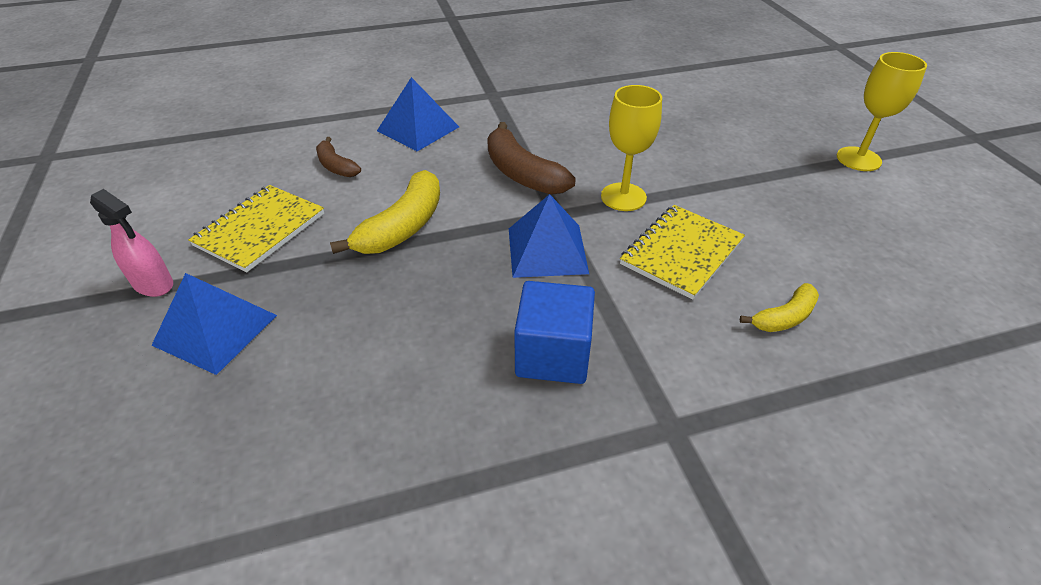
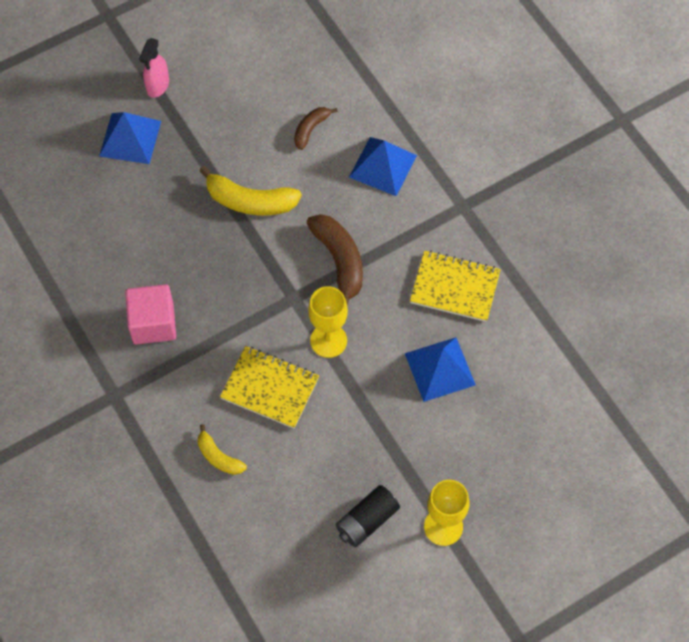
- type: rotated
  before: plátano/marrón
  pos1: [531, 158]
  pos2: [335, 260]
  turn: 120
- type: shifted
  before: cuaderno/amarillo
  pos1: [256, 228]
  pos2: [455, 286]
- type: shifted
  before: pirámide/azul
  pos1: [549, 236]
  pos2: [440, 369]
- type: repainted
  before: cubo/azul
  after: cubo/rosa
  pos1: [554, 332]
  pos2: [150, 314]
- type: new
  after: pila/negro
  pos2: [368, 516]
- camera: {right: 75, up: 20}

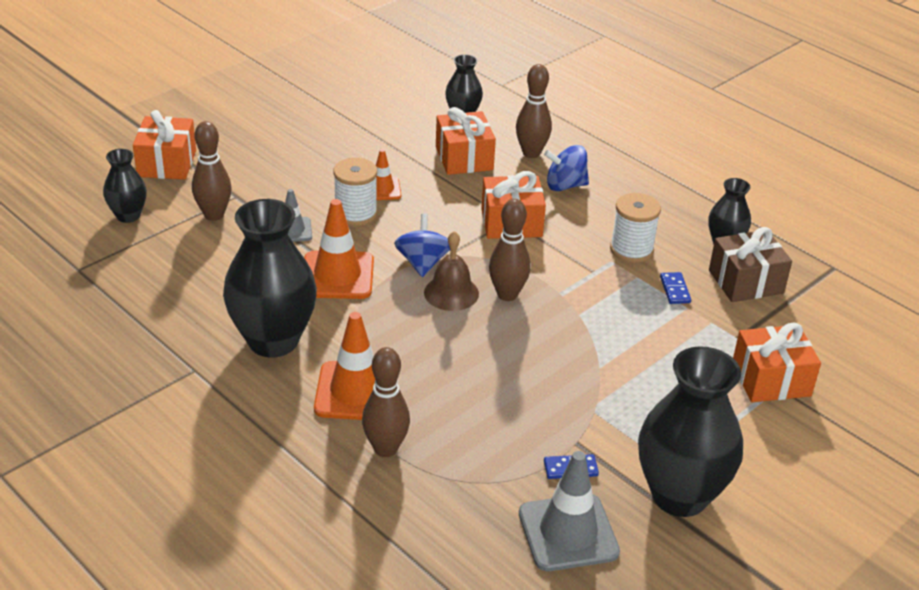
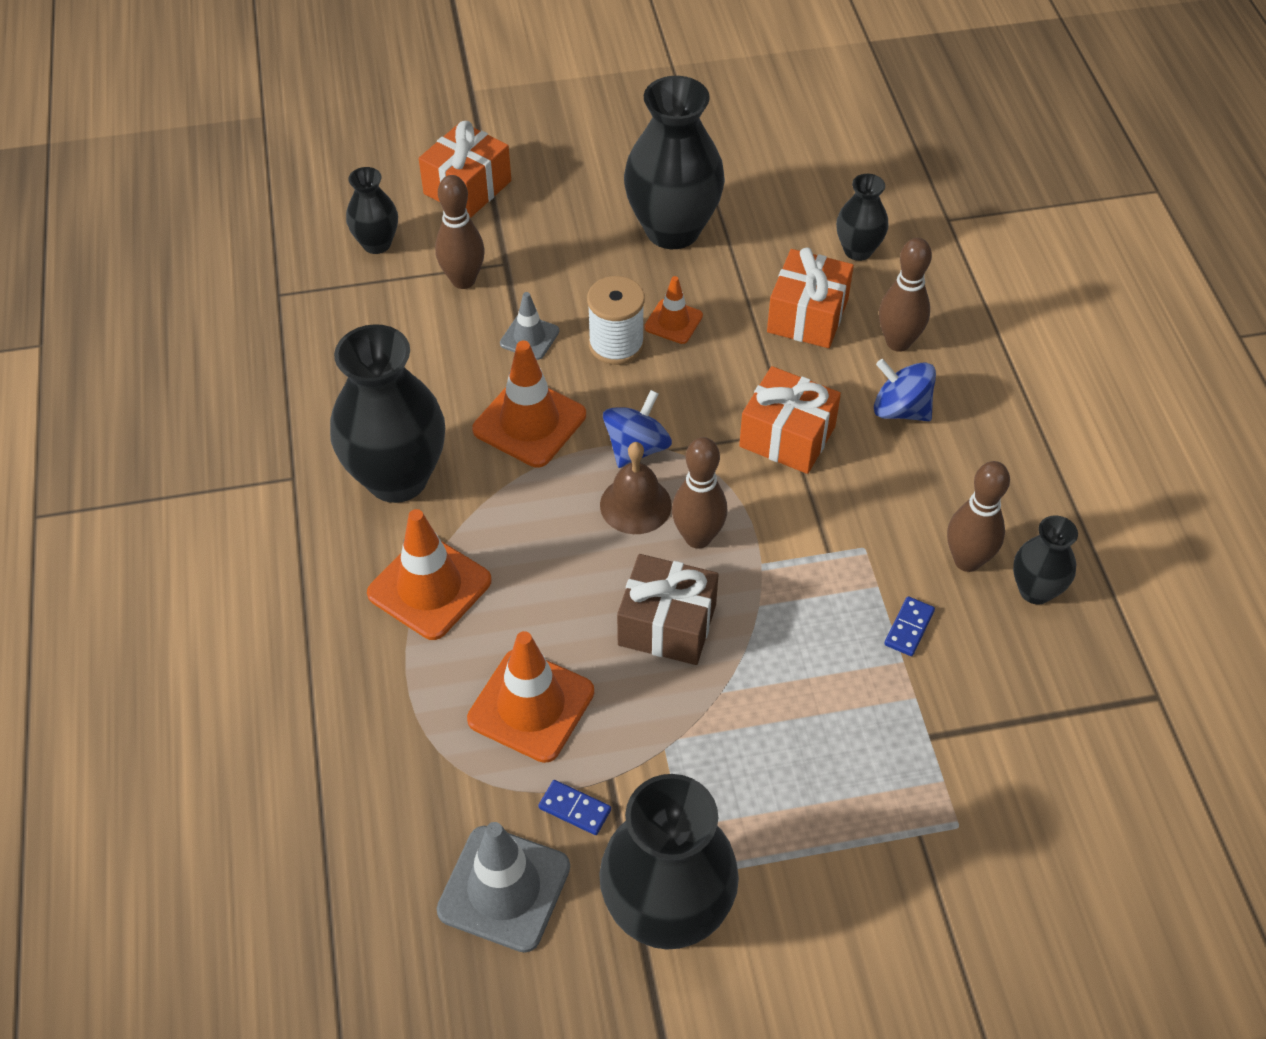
- type: gone
  before: carrete/blanco
  pos1: [635, 228]
- type: shifted
  before: regalo/marrón
  pos1: [750, 264]
  pos2: [668, 609]
- type: gone
  before: regalo/naranja
  pos1: [777, 362]
- type: shifted
  before: bolo/marrón
  pos1: [386, 402]
  pos2: [978, 516]
- type: new
  after: florero/negro
  pos2: [674, 162]
- type: new
  after: cono de tráfico/naranja
  pos2: [530, 697]
- camera: {right: 35, up: 15}

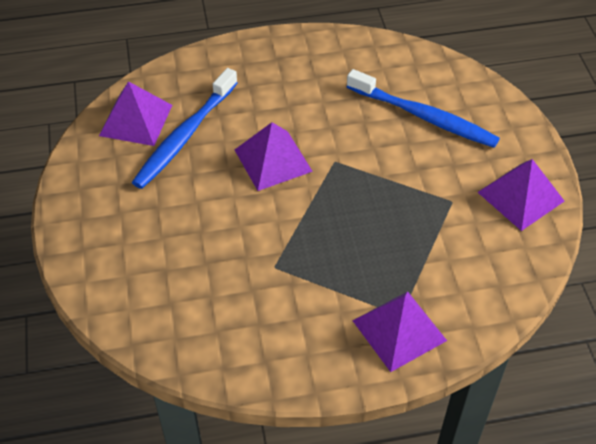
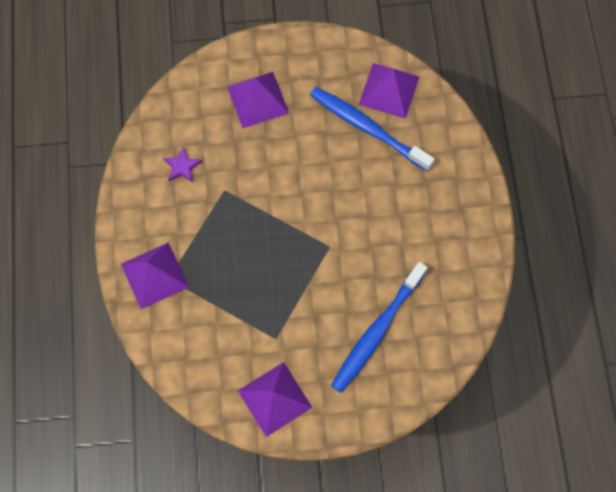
- type: shifted
  before: pirámide/morado
  pos1: [274, 156]
  pos2: [258, 100]
- type: new
  after: estrella/morado
  pos2: [182, 164]
- camera: {right: 95, up: 20}

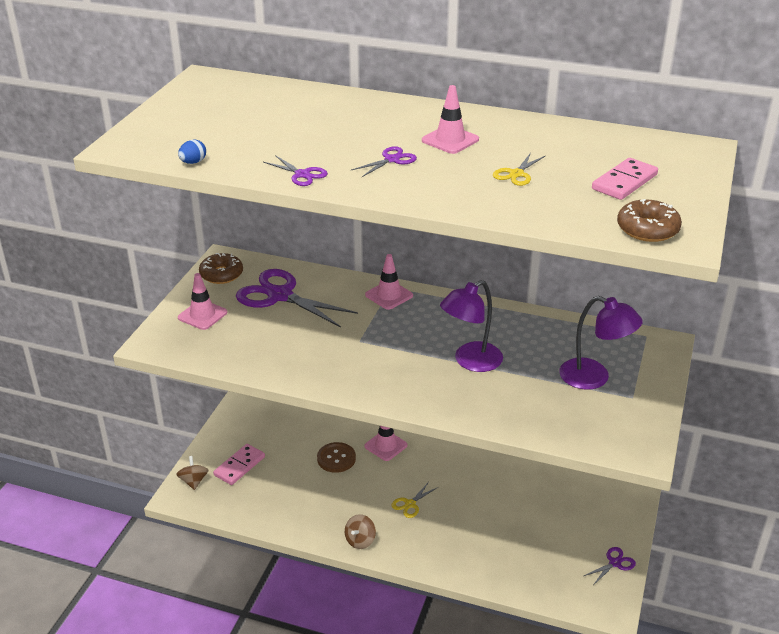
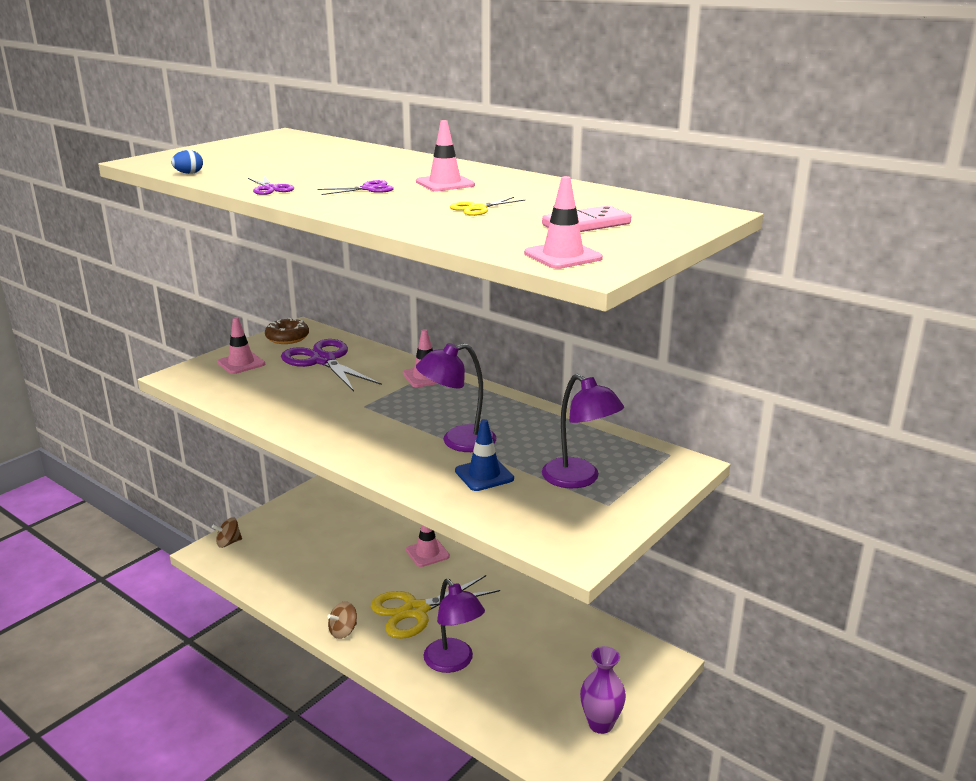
- type: swapped
  before: rosquilla/marrón
  after: cono de tráfico/rosa
  pos1: [649, 220]
  pos2: [563, 222]
- type: gone
  before: botón/marrón
  pos1: [336, 457]
- type: gone
  before: ficha de dominó/rosa
  pos1: [239, 464]
- type: rotated
  before: peonza/marrón
  pos1: [192, 473]
  pos2: [227, 532]
  turn: -120
- type: scaled
  before: tijeras/amarillo
  pos1: [414, 500]
  pos2: [435, 607]
  scale: 2.21
- type: swapped
  before: tijeras/morado
  after: florero/morado
  pos1: [610, 566]
  pos2: [603, 690]
- type: new
  after: cono de tráfico/azul
  pos2: [484, 455]
- type: new
  after: lámpara/morado
  pos2: [454, 626]
- camera: {right: 20, up: -10}

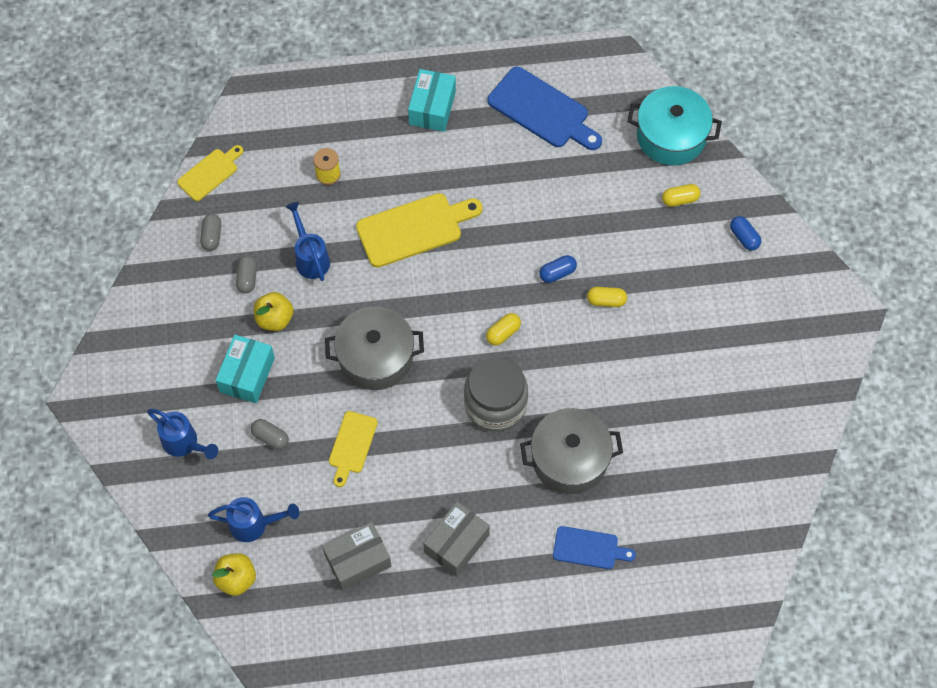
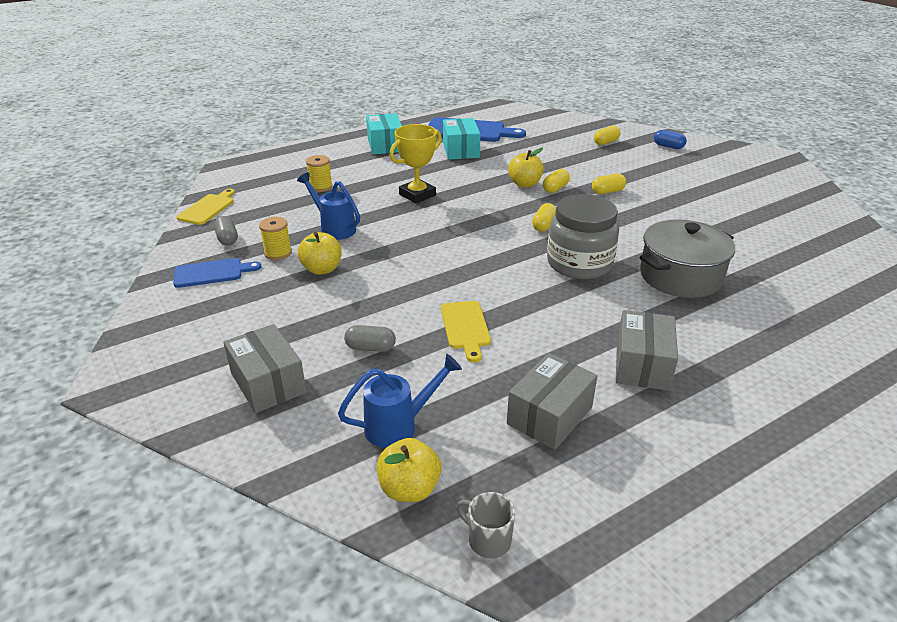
- type: gone
  before: olla/turquesa
  pos1: [674, 125]
- type: swapped
  before: tabla de cortar/amarillo
  after: trofeo/amarillo
  pos1: [419, 230]
  pos2: [416, 163]
- type: repainted
  before: cápsula/azul
  after: cápsula/amarillo
  pos1: [558, 269]
  pos2: [556, 181]
- type: swapped
  before: cápsula/gris
  after: carrete/amarillo
  pos1: [246, 274]
  pos2: [275, 238]
- type: gone
  before: olla/gris
  pos1: [374, 348]
- type: shifted
  before: caja/turquesa
  pos1: [245, 369]
  pos2: [461, 138]
- type: swapped
  before: regadera/azul
  after: caja/gris
  pos1: [182, 434]
  pos2: [264, 368]
- type: shifted
  before: tabla de cortar/azul
  pos1: [594, 547]
  pos2: [217, 273]
- type: new
  after: manzana/amarillo
  pos2: [526, 168]
- type: new
  after: taza/gris
  pos2: [486, 525]
- camera: {right: -25, up: -30}

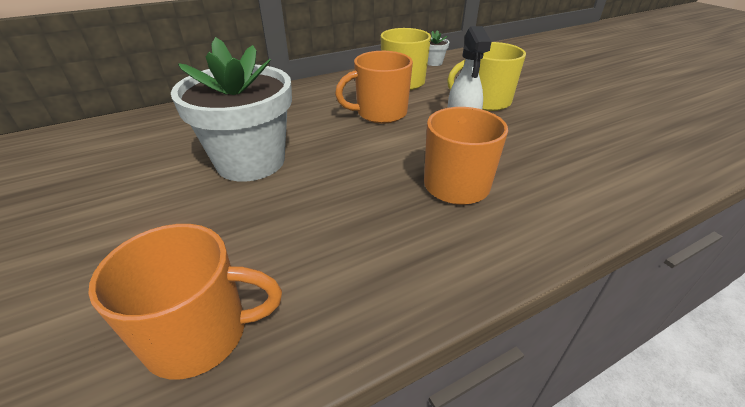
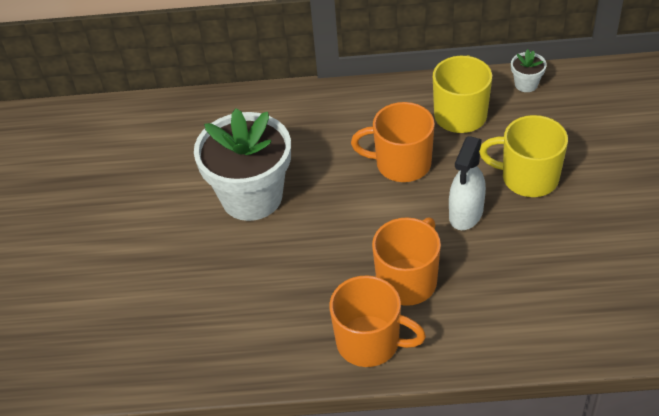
- type: shifted
  before: taza/naranja
  pos1: [185, 301]
  pos2: [378, 321]
- camera: {right: 30, up: 10}

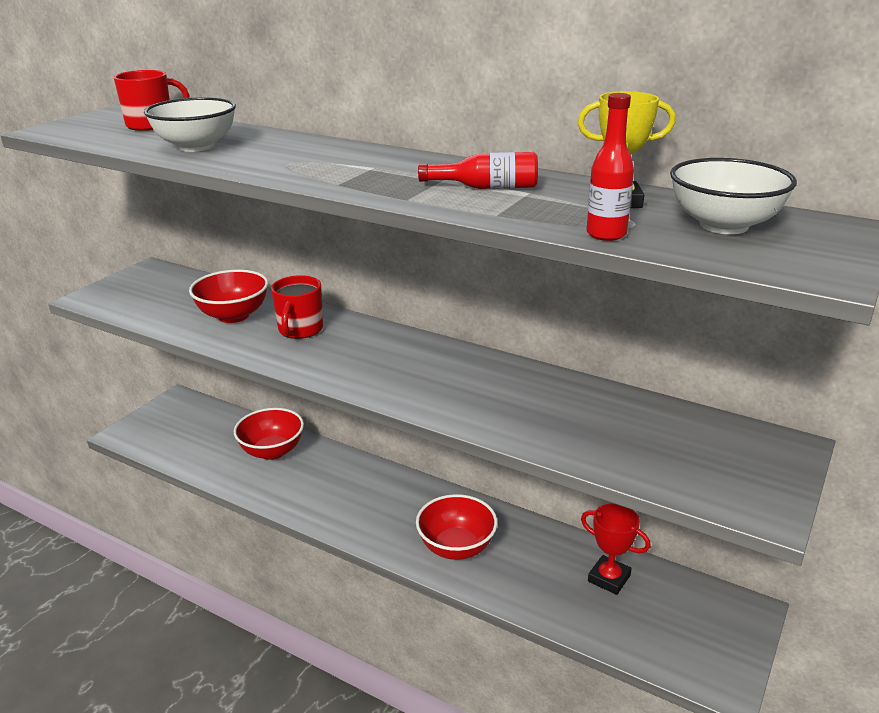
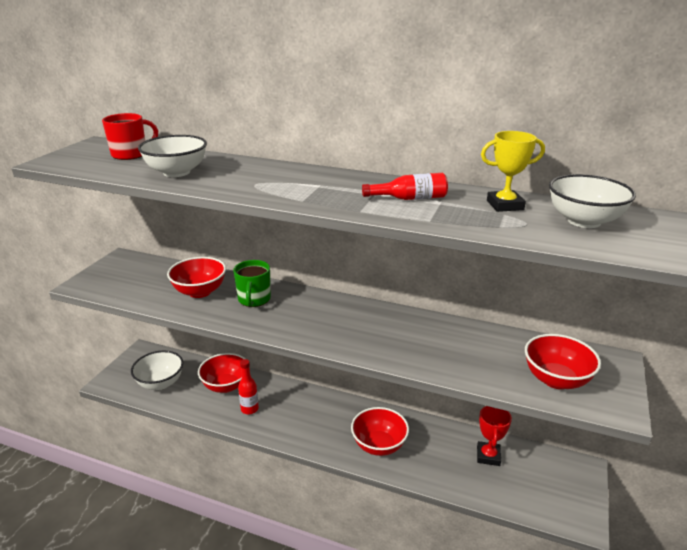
- type: shifted
  before: botella/rojo
  pos1: [610, 167]
  pos2: [248, 387]
- type: repainted
  before: taza/rojo
  after: taza/verde
  pos1: [297, 307]
  pos2: [252, 283]
- type: rotated
  before: trofeo/rojo
  pos1: [616, 549]
  pos2: [494, 436]
  turn: 75
- type: new
  after: cuenco/rojo
  pos2: [563, 361]
- type: new
  after: cuenco/blanco
  pos2: [157, 370]
- camera: {right: -10, up: 0}

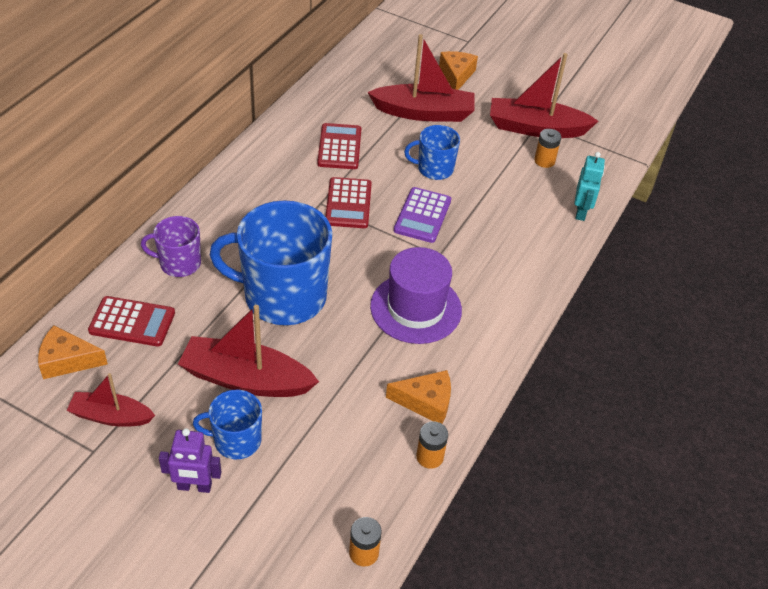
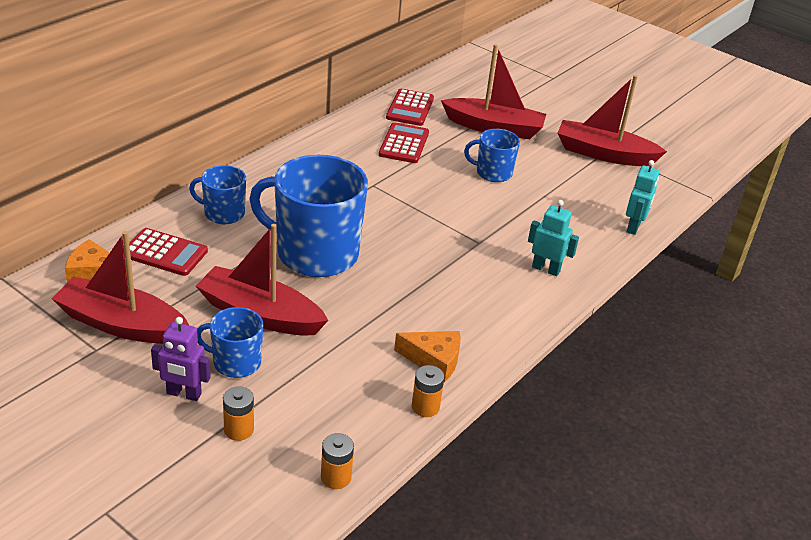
- type: gone
  before: queso/naranja
  pos1: [458, 70]
- type: shifted
  before: pila/naranja
  pos1: [547, 148]
  pos2: [238, 413]
- type: shifted
  before: calculadora/rojo
  pos1: [348, 202]
  pos2: [410, 107]
- type: gone
  before: calculadora/morado
  pos1: [422, 215]
- type: repainted
  before: taza/morado
  after: taza/azul
  pos1: [171, 246]
  pos2: [217, 194]
- type: gone
  before: sombrero/morado
  pos1: [416, 295]
- type: scaled
  before: barco/rojo
  pos1: [110, 400]
  pos2: [121, 287]
  scale: 1.67
- type: new
  after: robot/turquesa
  pos2: [553, 238]
- camera: {right: 10, up: -10}

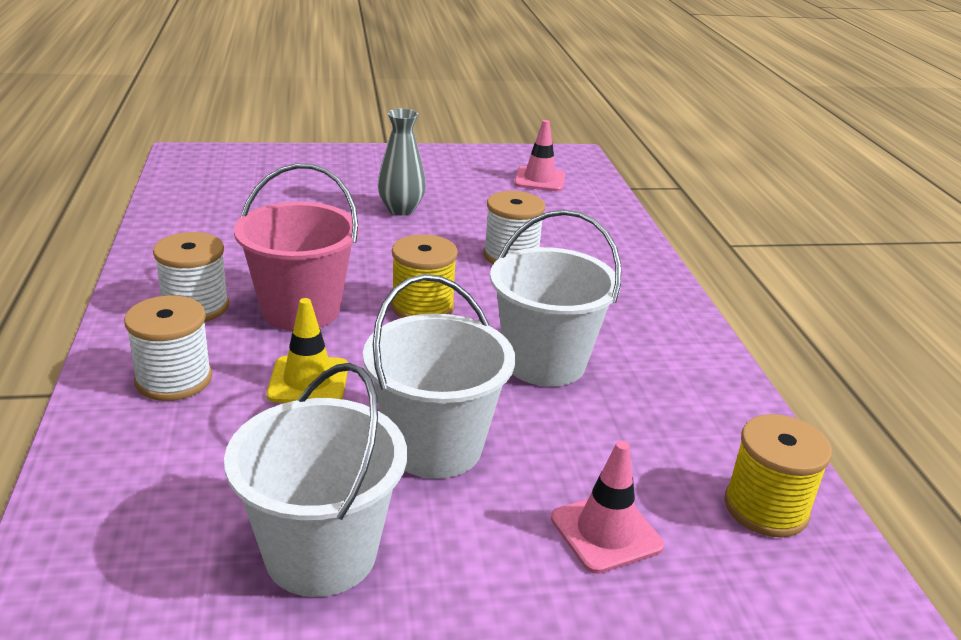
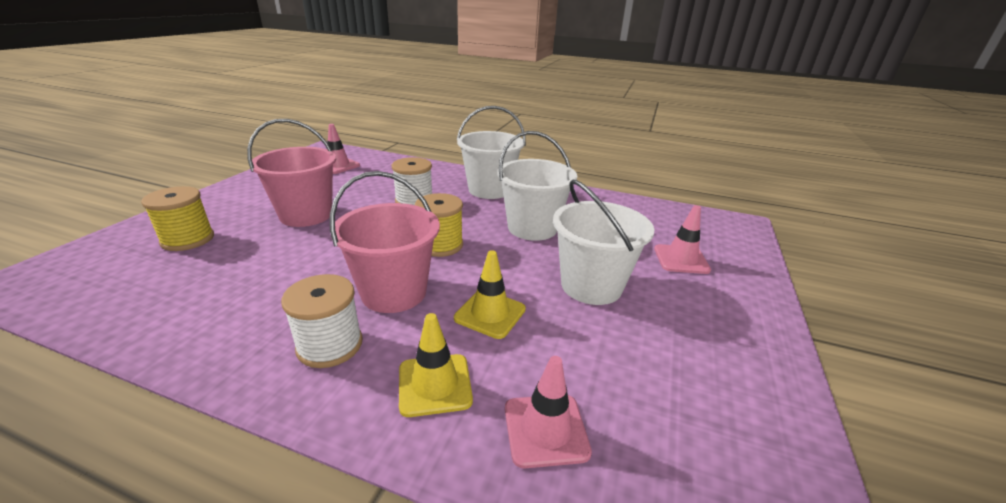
- type: swapped
  before: florero/gris
  after: balde/rosa
  pos1: [402, 162]
  pos2: [291, 173]
- type: swapped
  before: carrete/blanco
  after: cono de tráfico/amarillo
  pos1: [168, 348]
  pos2: [436, 365]
- type: shifted
  before: balde/blanco
  pos1: [315, 480]
  pos2: [491, 152]
- type: shifted
  before: carrete/amarillo
  pos1: [778, 476]
  pos2: [177, 218]
- type: new
  after: cono de tráfico/rosa
  pos2: [548, 412]
- camera: {right: -60, up: 0}

